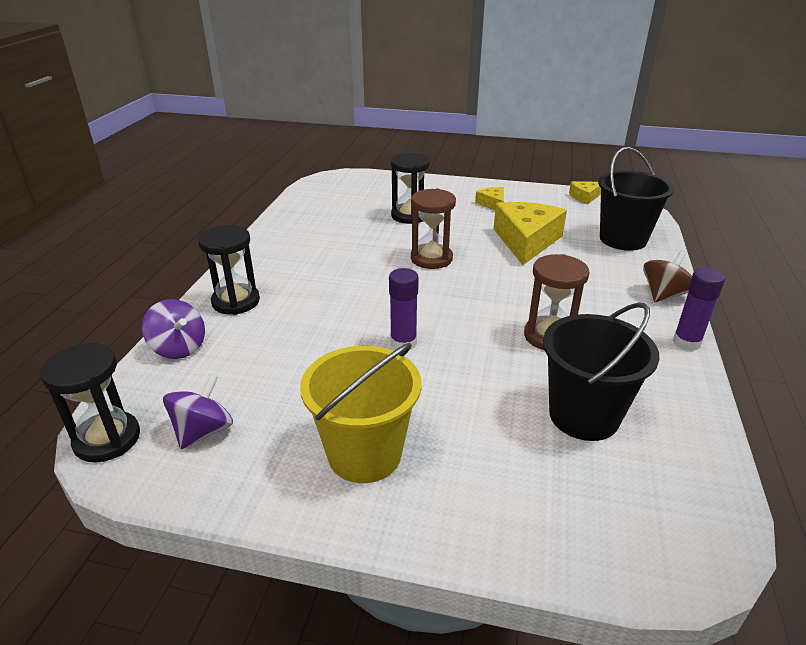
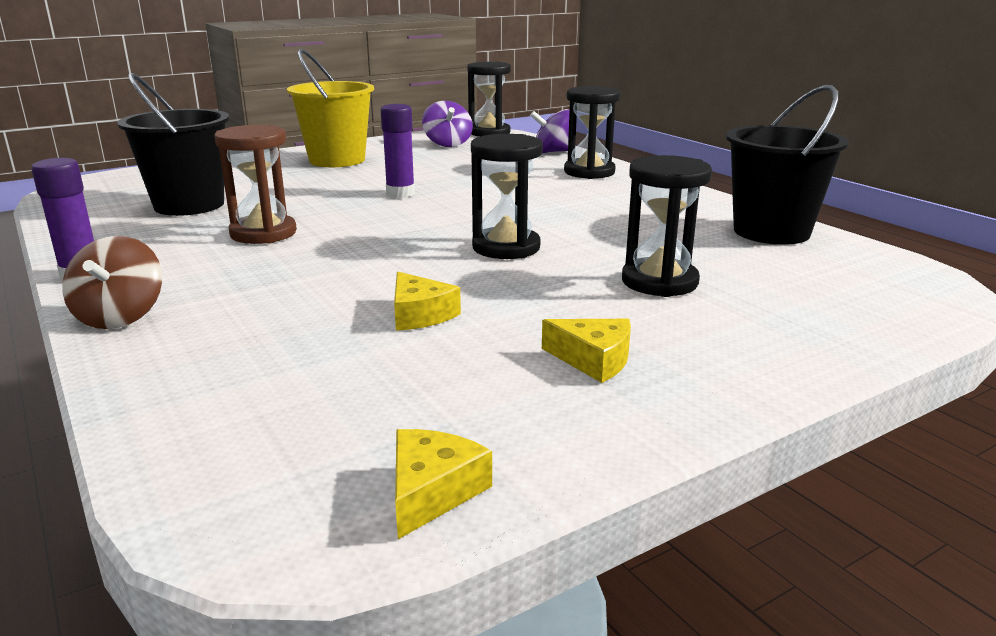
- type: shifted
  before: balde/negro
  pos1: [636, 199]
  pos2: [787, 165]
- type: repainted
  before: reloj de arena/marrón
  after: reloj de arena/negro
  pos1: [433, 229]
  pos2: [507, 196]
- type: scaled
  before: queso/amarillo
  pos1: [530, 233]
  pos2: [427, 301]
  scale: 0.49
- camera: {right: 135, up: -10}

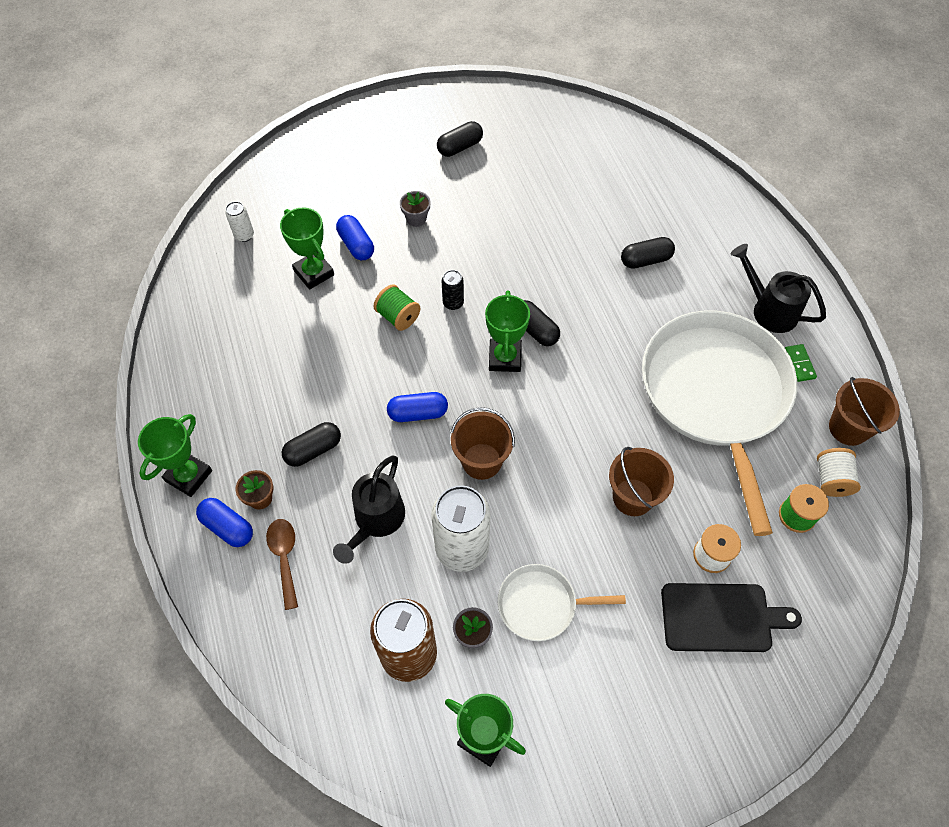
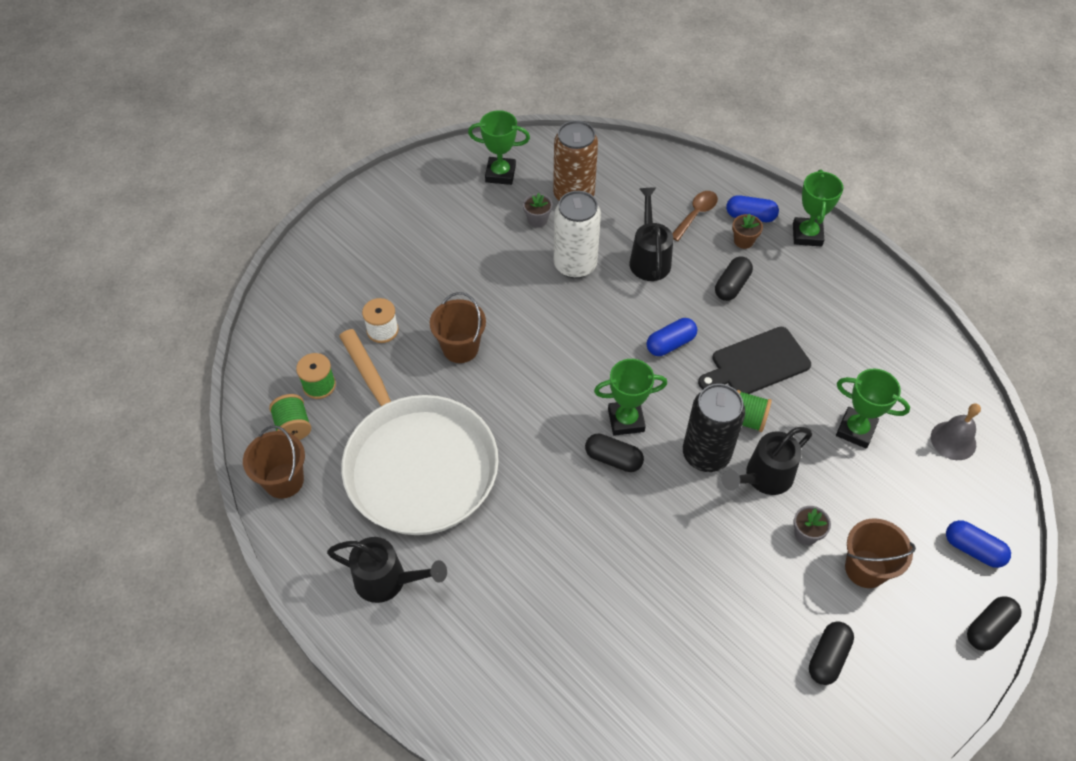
- type: swapped
  before: lata/blanco
  after: campana/gris
  pos1: [239, 221]
  pos2: [956, 431]
- type: shifted
  before: cápsula/azul
  pos1: [355, 237]
  pos2: [978, 544]
- type: shifted
  before: cápsula/negro
  pos1: [648, 253]
  pos2: [994, 623]
- type: scaled
  before: lata/negro
  pos1: [453, 290]
  pos2: [714, 428]
  scale: 2.18
- type: rotated
  before: trofeo/verde
  pos1: [507, 331]
  pos2: [630, 397]
  turn: -75
- type: gone
  before: ficha de dominó/verde
  pos1: [801, 363]
- type: shifted
  before: balde/marrón
  pos1: [483, 443]
  pos2: [880, 553]
- type: repainted
  before: carrete/blanco
  after: carrete/verde
  pos1: [839, 472]
  pos2: [290, 417]
- type: rotated
  before: cuchara/marrón
  pos1: [282, 564]
  pos2: [695, 216]
  turn: -105
- type: gone
  before: sartén/blanco
  pos1: [562, 602]
- type: shifted
  before: tabla de cortar/negro
  pos1: [731, 617]
  pos2: [754, 360]
- type: new
  after: regadera/negro
  pos2: [767, 461]
- camera: {right: 155, up: -5}

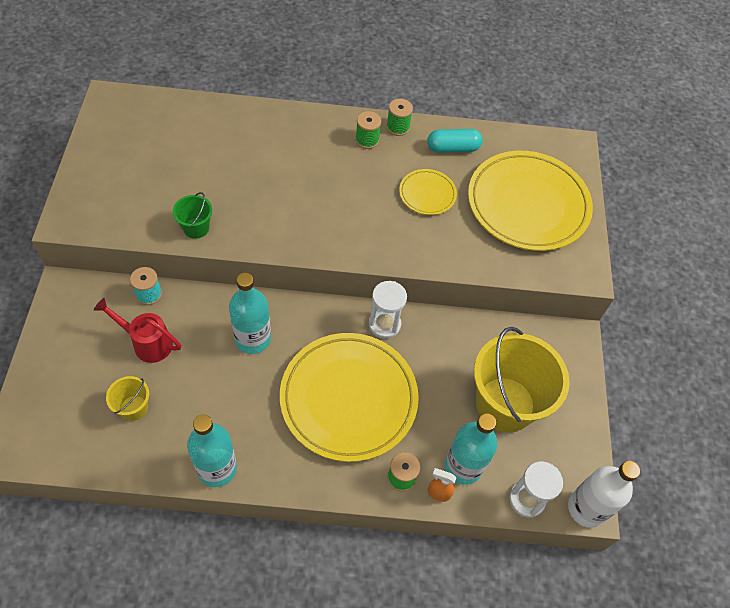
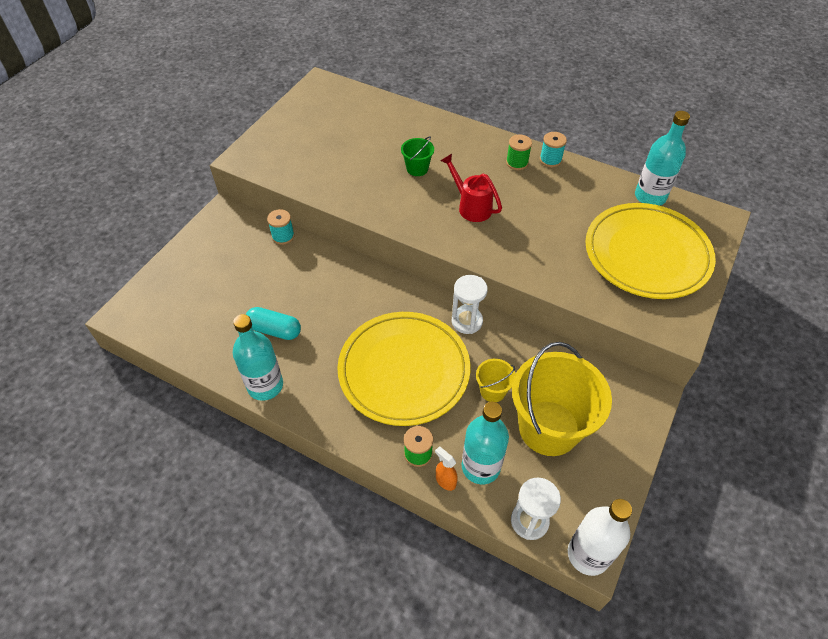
- type: repainted
  before: carrete/verde
  after: carrete/turquesa
  pos1: [399, 117]
  pos2: [553, 149]
- type: shifted
  before: cápsula/turquesa
  pos1: [455, 141]
  pos2: [273, 323]
- type: gone
  before: plato/amarillo
  pos1: [428, 192]
- type: shifted
  before: balde/verde
  pos1: [192, 215]
  pos2: [417, 156]
- type: shifted
  before: botella/turquesa
  pos1: [250, 313]
  pos2: [662, 158]
- type: shifted
  before: regadera/rojo
  pos1: [137, 330]
  pos2: [471, 188]
- type: shifted
  before: balde/amarillo
  pos1: [127, 398]
  pos2: [496, 380]
- camera: {right: 30, up: -5}

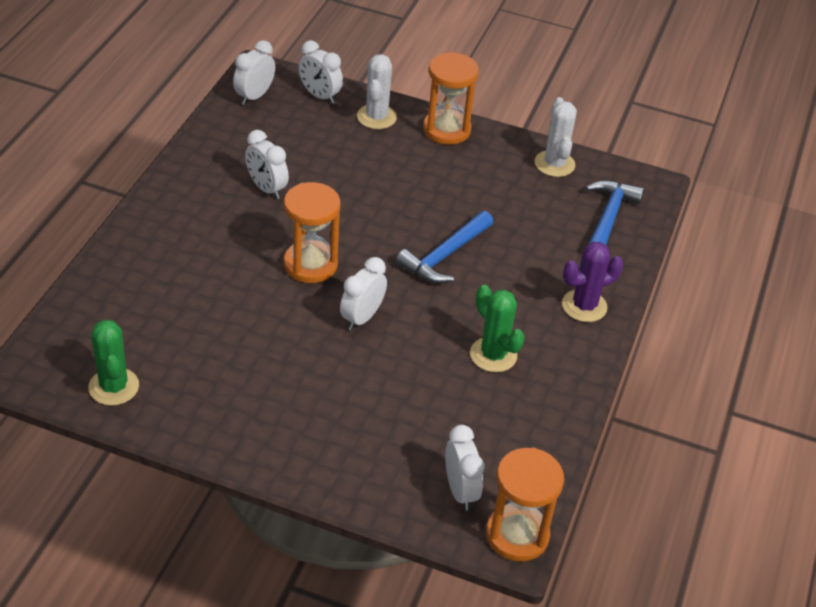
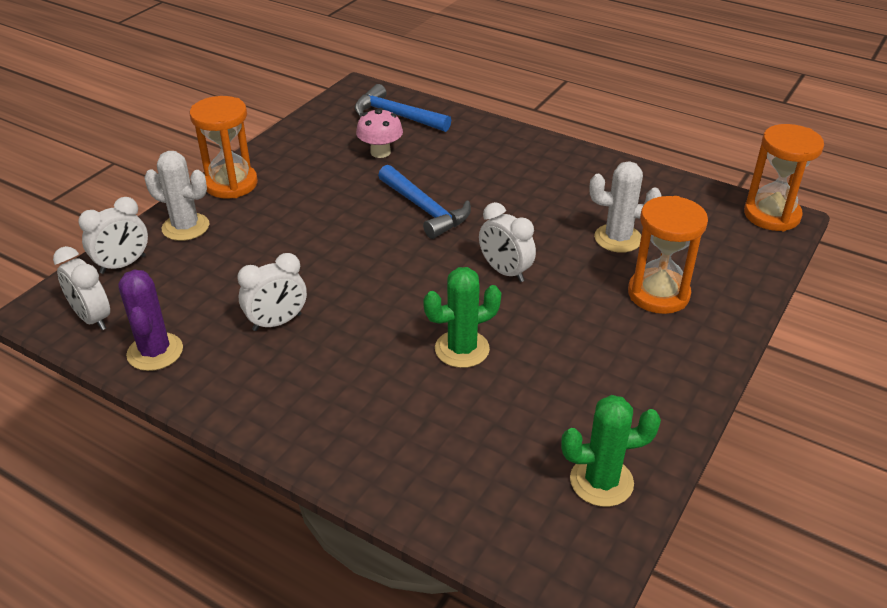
- type: shifted
  before: cactus/blanco
  pos1: [556, 137]
  pos2: [626, 207]
- type: shifted
  before: reloj de arena/naranja
  pos1: [312, 232]
  pos2: [668, 255]
- type: shifted
  before: cactus/morado
  pos1: [592, 282]
  pos2: [150, 320]
- type: shifted
  before: cactus/verde
  pos1: [497, 328]
  pos2: [462, 317]
- type: gone
  before: despertador/blanco
  pos1: [464, 467]
- type: new
  after: seta/rosa
  pos2: [379, 133]
- camera: {right: -75, up: -5}

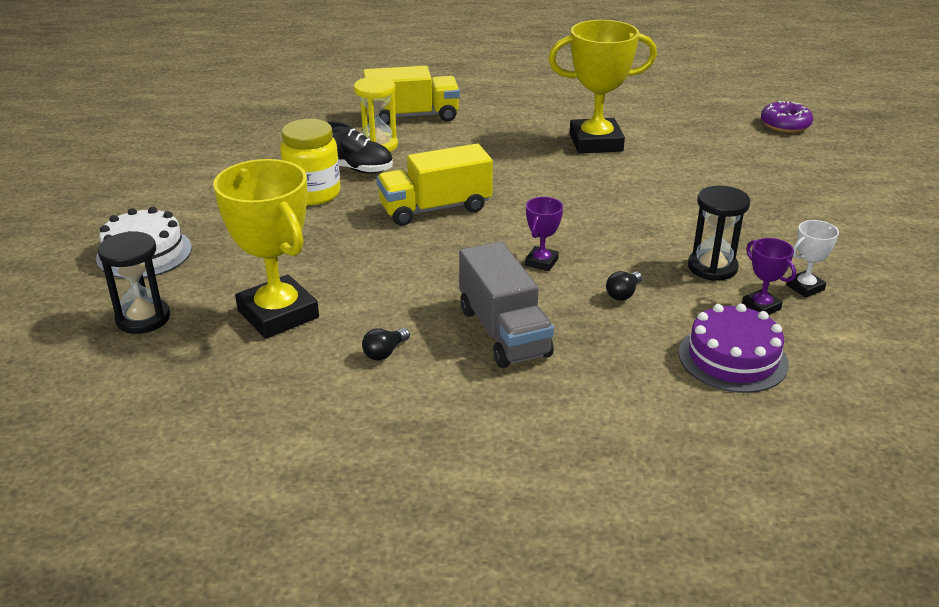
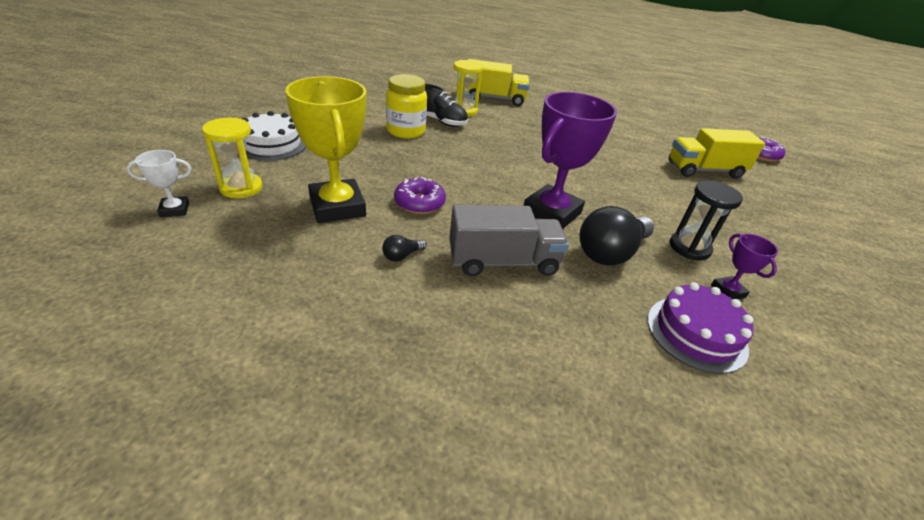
- type: gone
  before: trofeo/amarillo
  pos1: [602, 87]
- type: shifted
  before: camión/amarillo
  pos1: [435, 185]
  pos2: [717, 153]
- type: scaled
  before: trofeo/morado
  pos1: [544, 234]
  pos2: [570, 160]
  scale: 2.16
- type: shifted
  before: trofeo/blanco
  pos1: [812, 259]
  pos2: [159, 183]
- type: repainted
  before: reloj de arena/negro
  after: reloj de arena/amarillo
  pos1: [134, 282]
  pos2: [232, 158]
- type: rotated
  before: camión/gris
  pos1: [506, 304]
  pos2: [509, 240]
  turn: -90
- type: scaled
  before: bombilla/negro
  pos1: [624, 286]
  pos2: [616, 236]
  scale: 2.33
- type: new
  after: rosquilla/morado
  pos2: [420, 195]
- camera: {right: 10, up: 5}

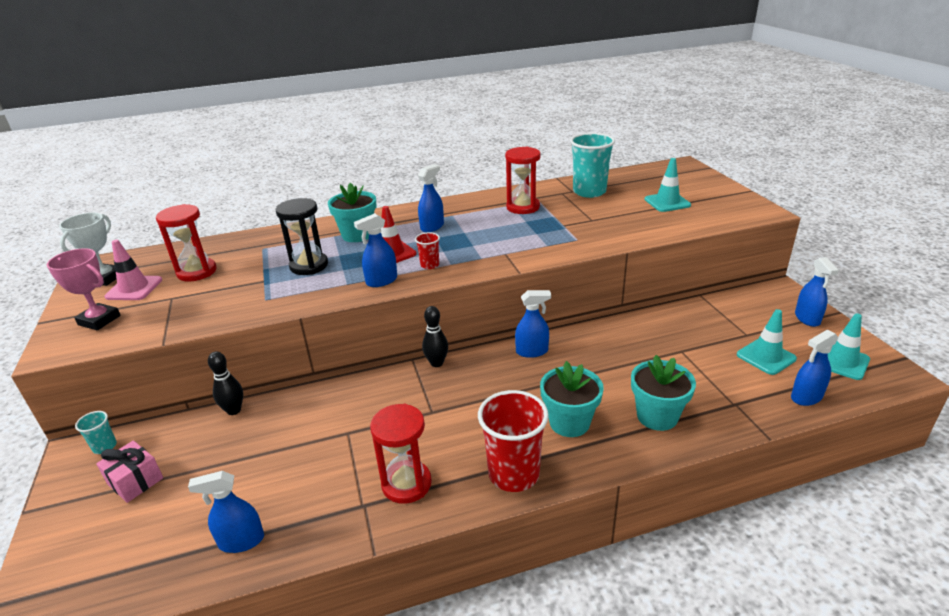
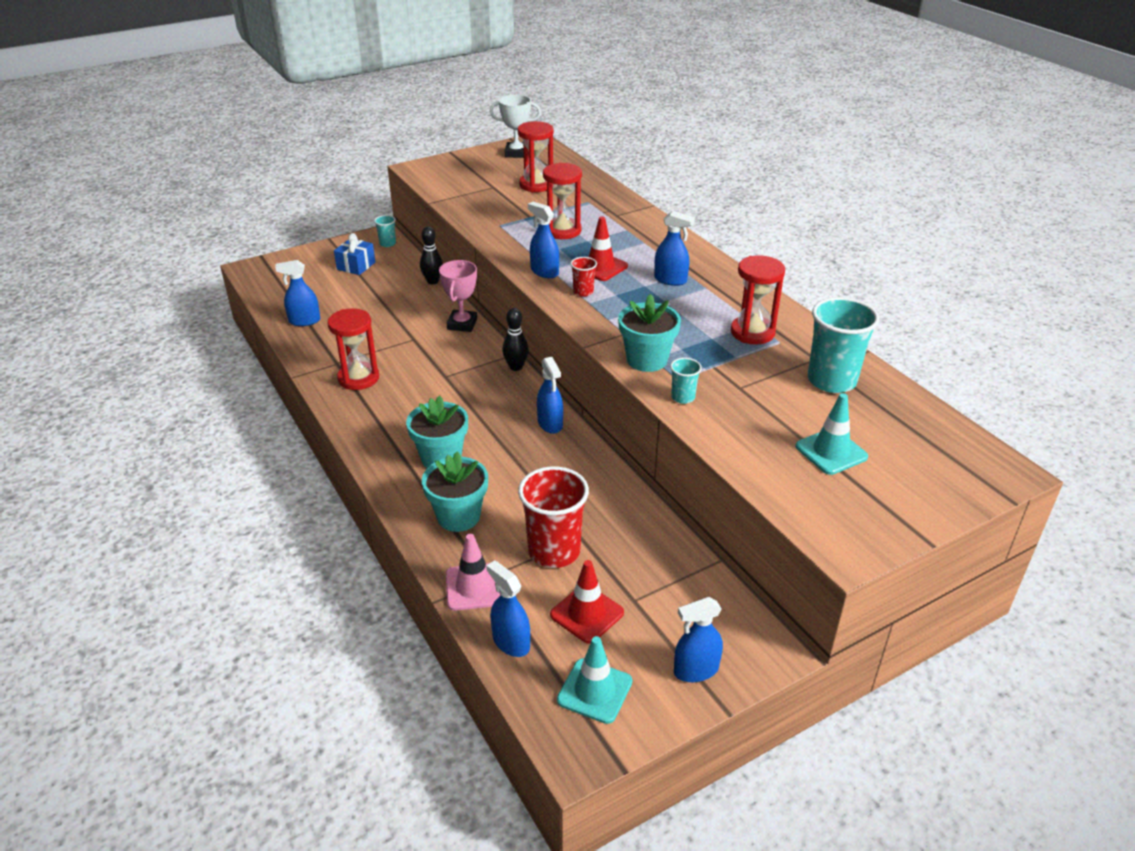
- type: shifted
  before: maceta/turquesa
  pos1: [352, 212]
  pos2: [649, 333]
- type: repainted
  before: reloj de arena/negro
  after: reloj de arena/rojo
  pos1: [302, 236]
  pos2: [562, 200]
- type: shifted
  before: cono de tráfico/rosa
  pos1: [133, 270]
  pos2: [473, 572]
- type: shifted
  before: trofeo/rosa
  pos1: [84, 289]
  pos2: [458, 296]
- type: repainted
  before: cono de tráfico/turquesa
  after: cono de tráfico/rojo
  pos1: [767, 342]
  pos2: [587, 602]
- type: shifted
  before: vaso/rojo
  pos1: [513, 441]
  pos2: [553, 517]
- type: repainted
  before: regalo/rosa
  after: regalo/azul
  pos1: [129, 471]
  pos2: [354, 254]
- type: rotated
  before: pulverizador/azul
  pos1: [226, 512]
  pos2: [297, 293]
  turn: -75
- type: new
  after: vaso/turquesa
  pos2: [686, 381]
- camera: {right: 75, up: 5}

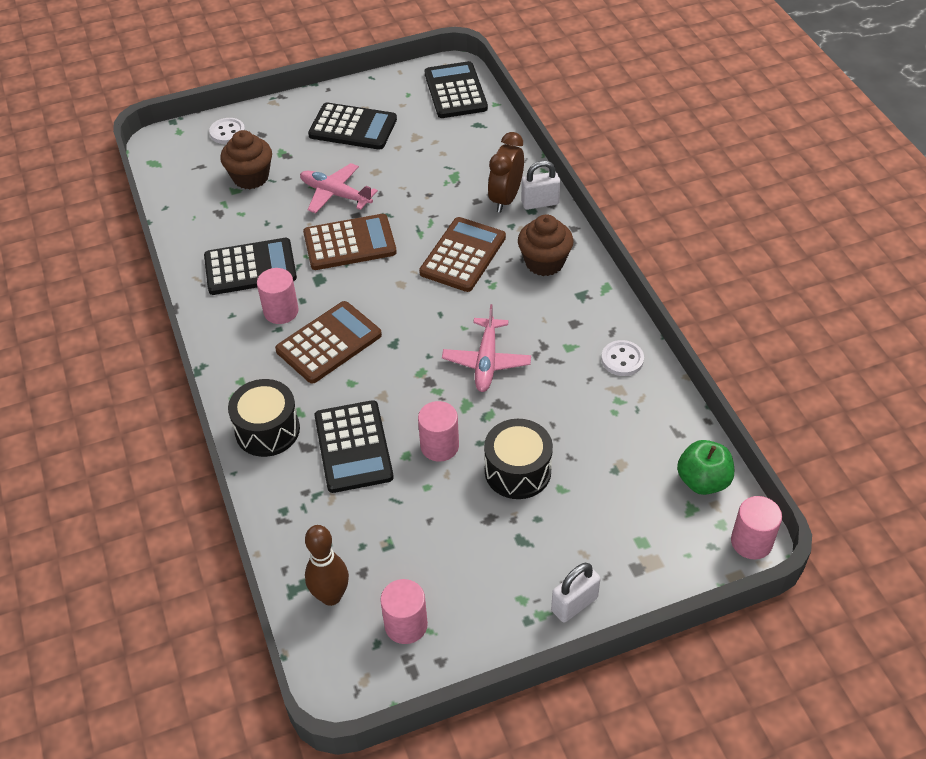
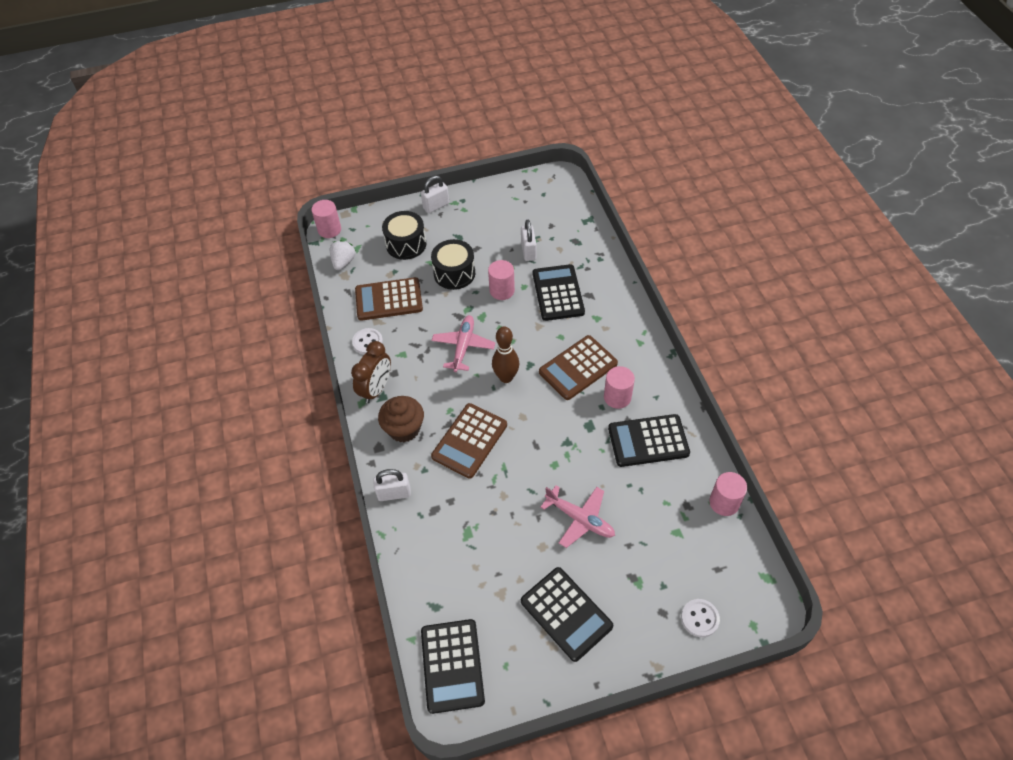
- type: rotated
  before: calculadora/negro
  pos1: [352, 126]
  pos2: [567, 614]
  turn: -150
- type: gone
  before: magdalena/marrón
  pos1: [246, 159]
- type: shifted
  before: despertador/marrón
  pos1: [506, 172]
  pos2: [371, 372]
- type: shifted
  before: calculadora/marrón
  pos1: [350, 242]
  pos2: [389, 299]
- type: shifted
  before: tambor/negro
  pos1: [264, 418]
  pos2: [404, 235]
- type: swapped
  before: manzana/verde
  after: fresa/blanco
  pos1: [705, 467]
  pos2: [343, 255]
- type: shifted
  before: bolo/marrón
  pos1: [327, 565]
  pos2: [505, 354]
- type: shifted
  before: cilindro/rosa
  pos1: [404, 611]
  pos2: [728, 494]
- type: new
  after: candado/blanco
  pos2: [529, 240]
- camera: {right: -175, up: 5}

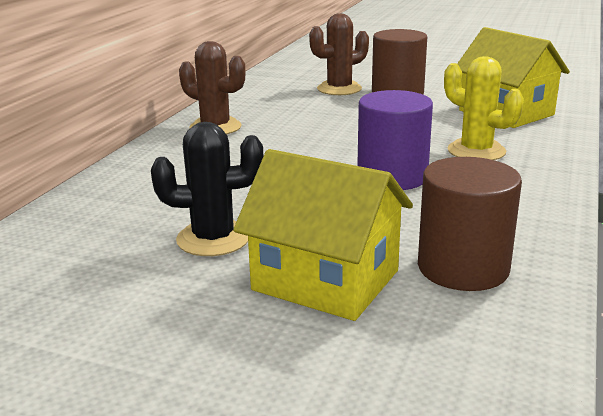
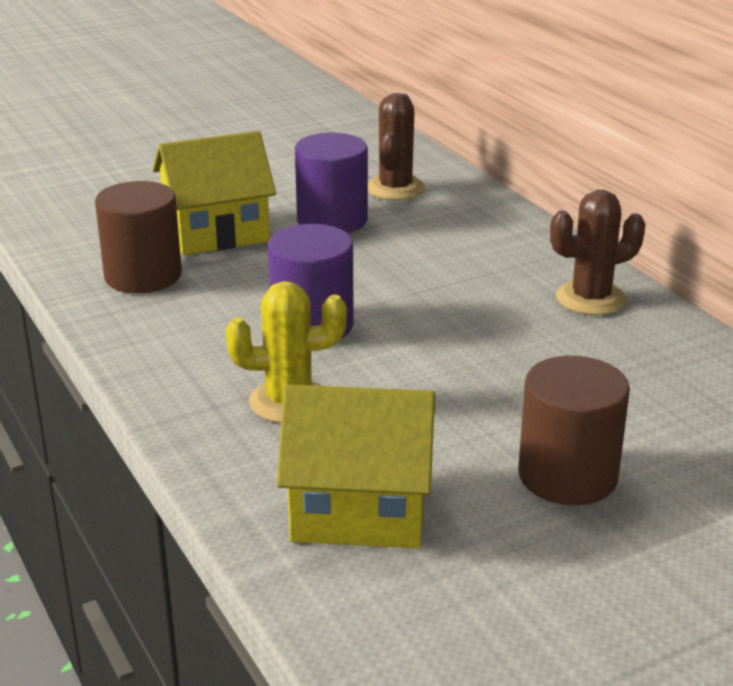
- type: shifted
  before: cactus/marrón
  pos1: [339, 54]
  pos2: [396, 146]
- type: swapped
  before: cactus/negro
  after: cilindro/morado
  pos1: [207, 189]
  pos2: [331, 183]
- camera: {right: 130, up: 5}

